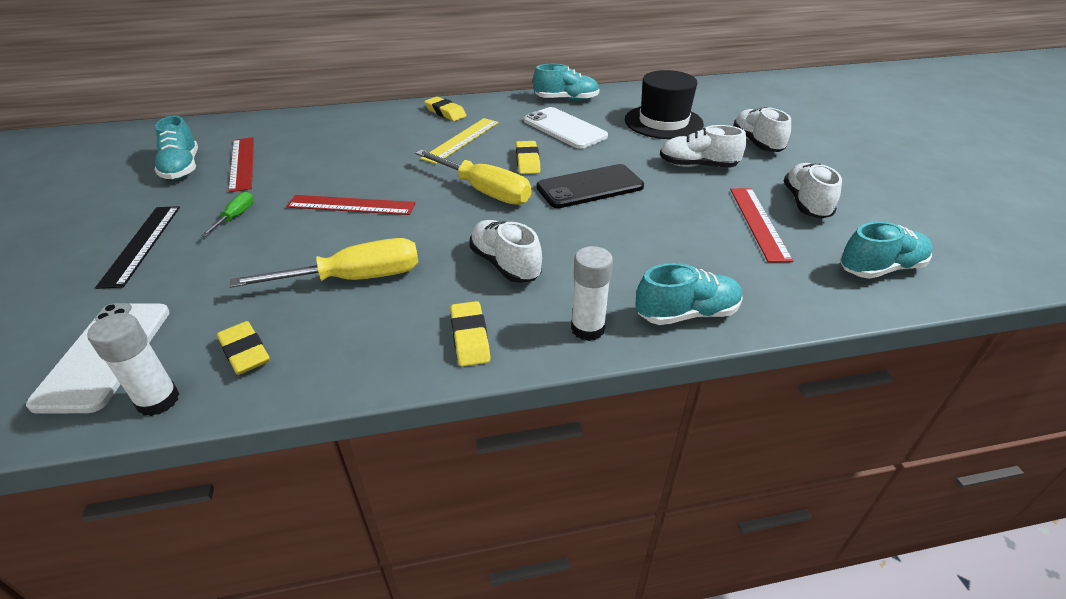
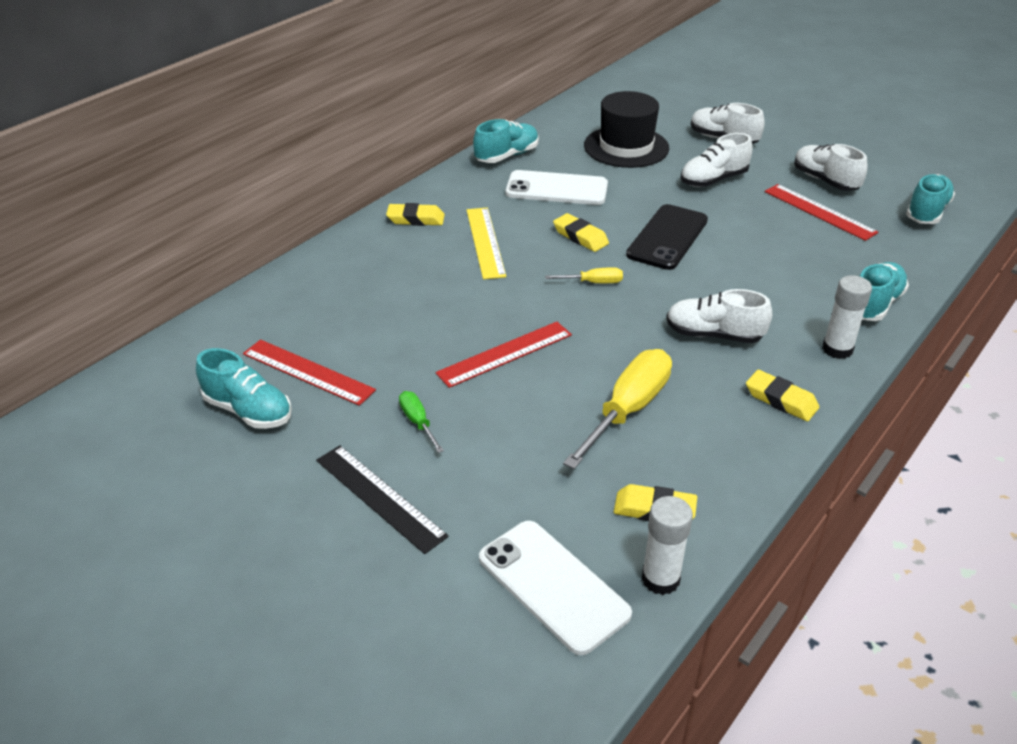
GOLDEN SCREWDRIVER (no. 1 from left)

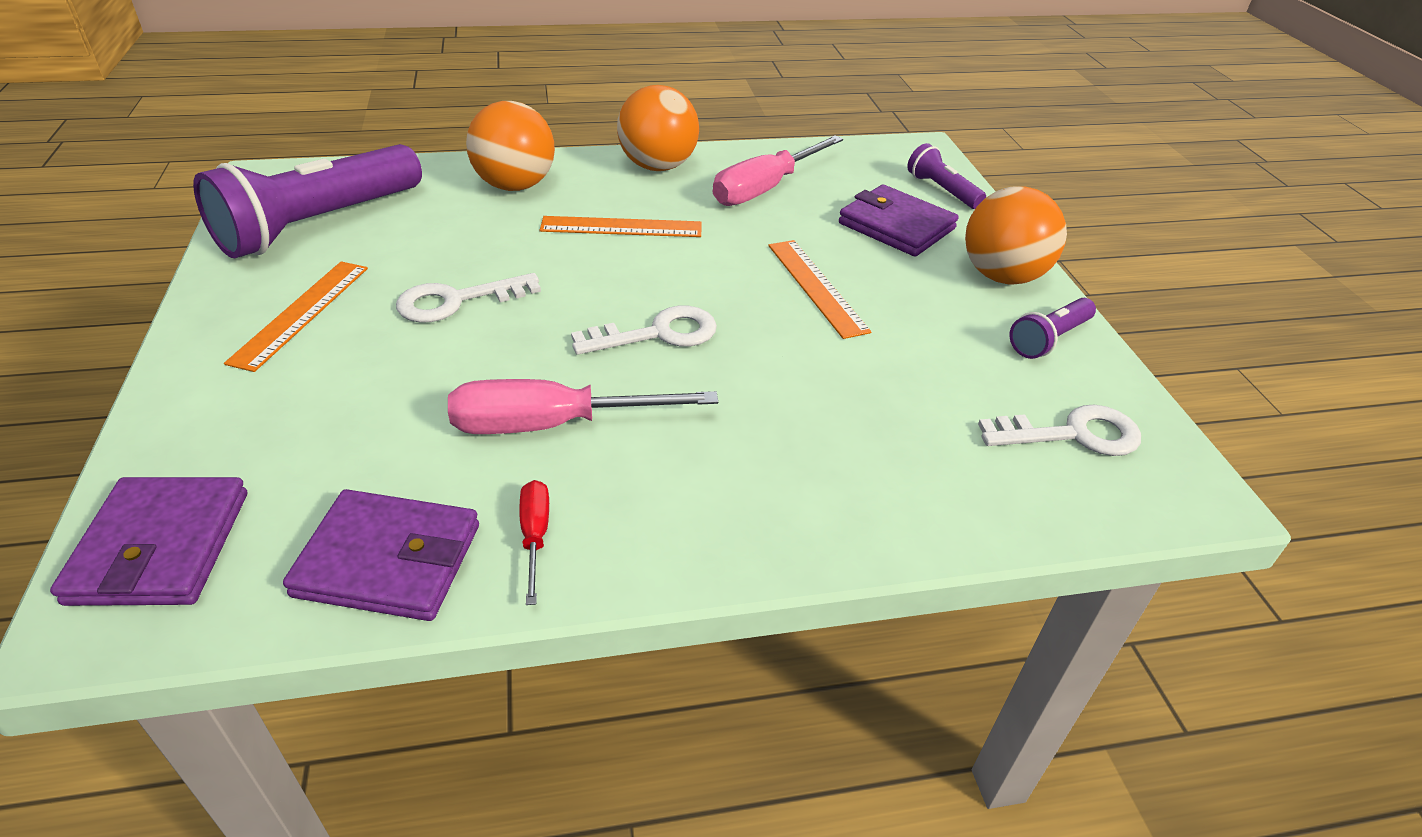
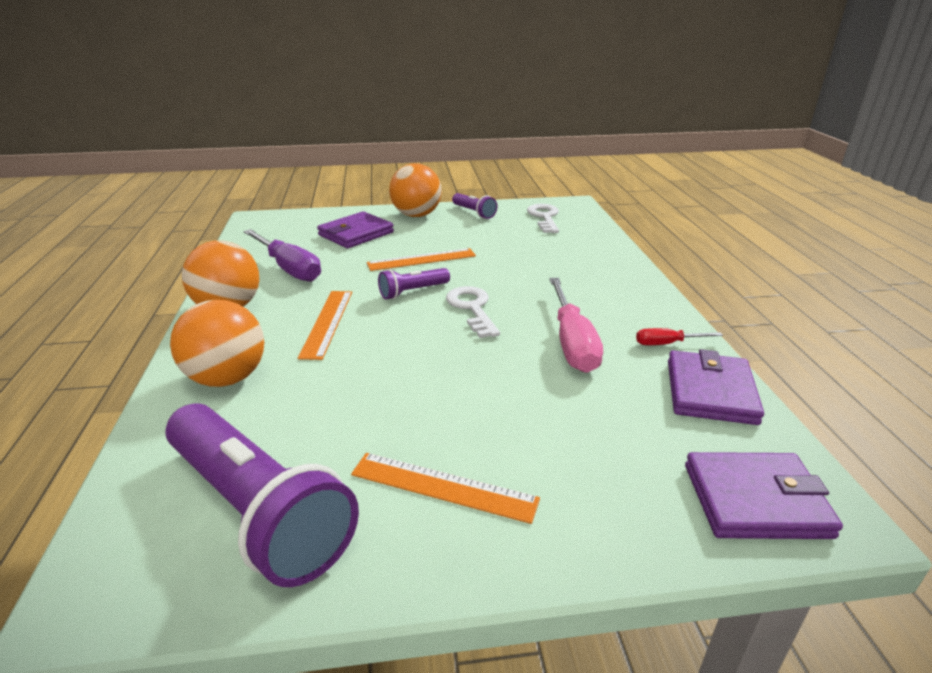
WHITE LATCHKEY (no. 1 from left in the first image); VIOLET FLASHLIGHT (no. 2 from left); VIOLET SCREWDRIVER

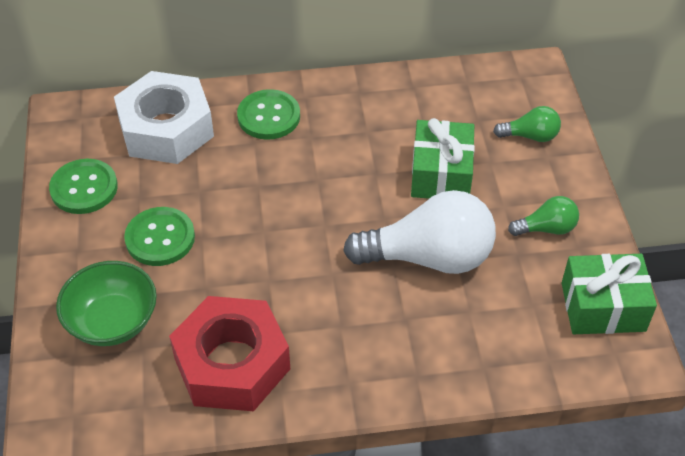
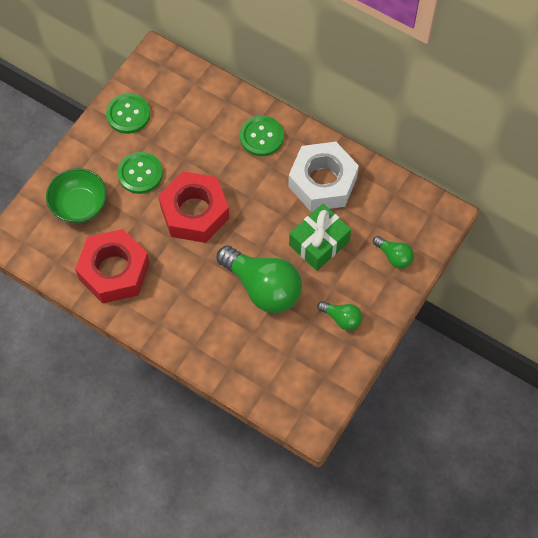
EMERALD GIFT (no. 2 from left in the first image); SCARLET NUT (no. 2 from left); WHITE NUT; EMERALD LIGHTBULB (no. 1 from left)

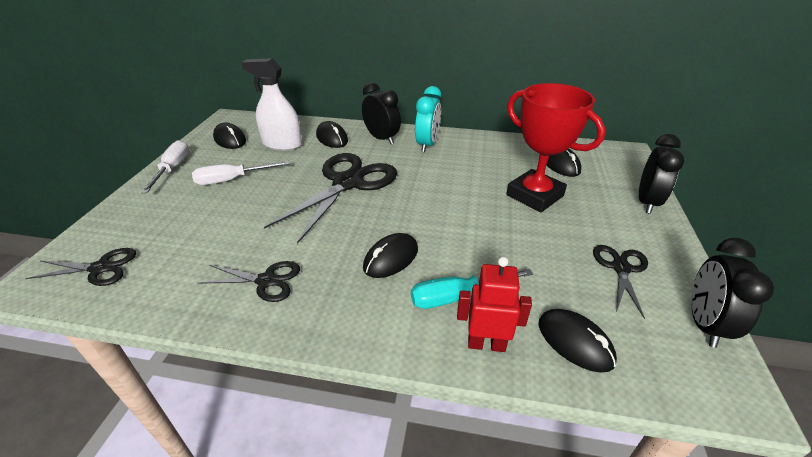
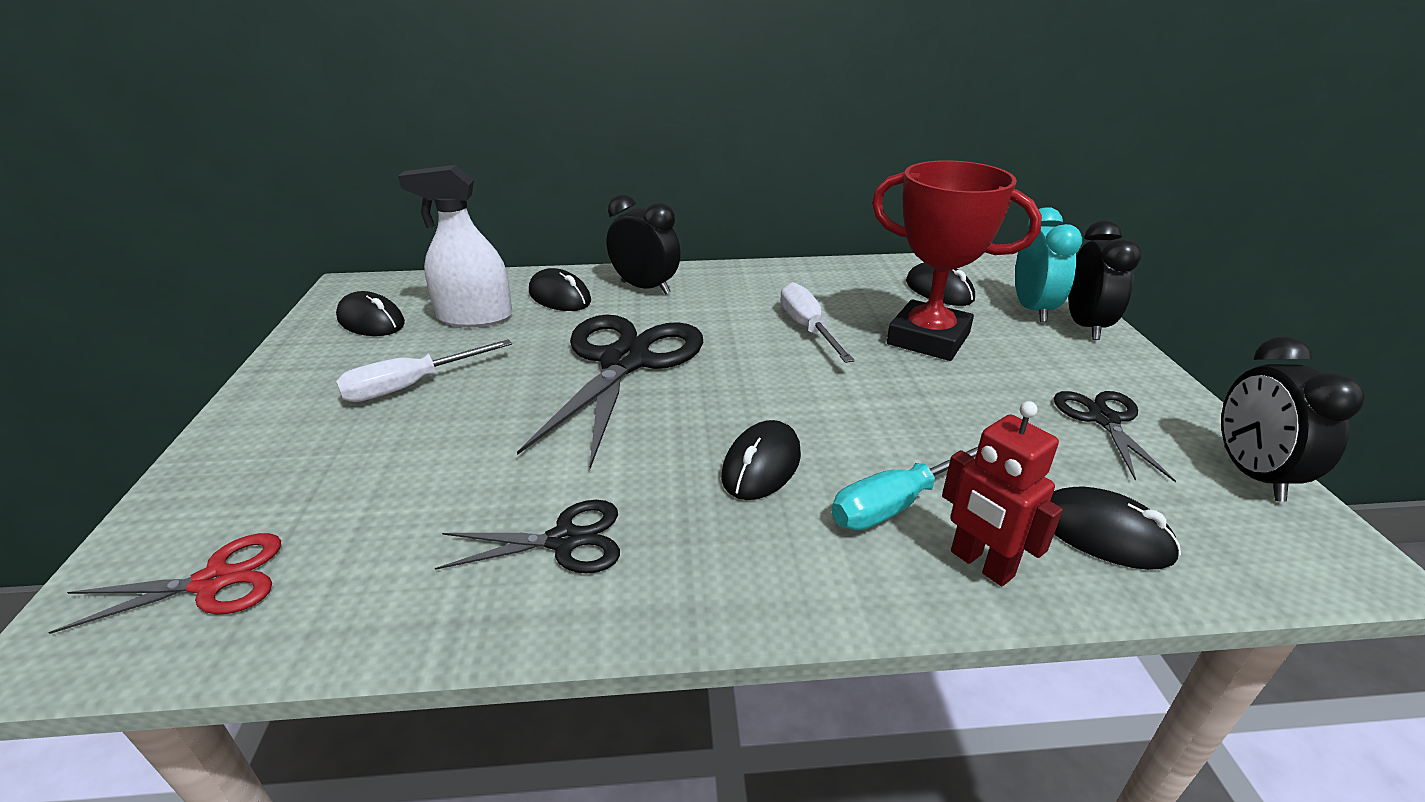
WHITE SCREWDRIVER (no. 2 from left); TEAL ALARM CLOCK; SCARLET PAIR OF SCISSORS; SCARLET ROBOT FIGURE

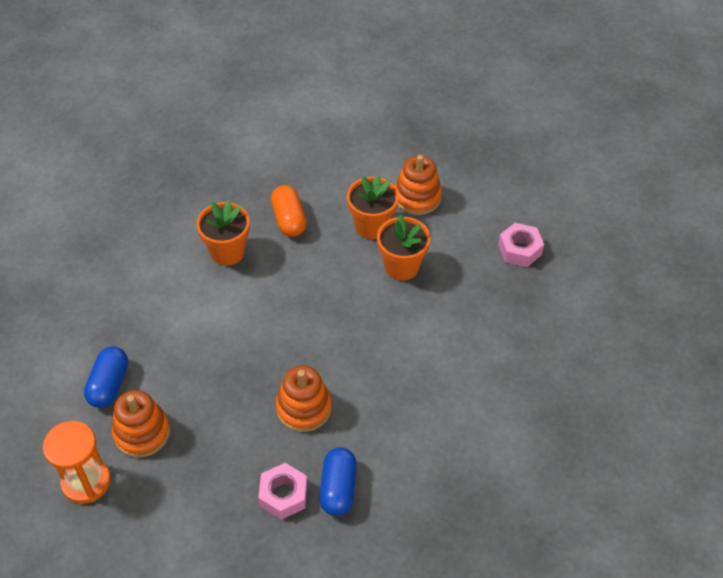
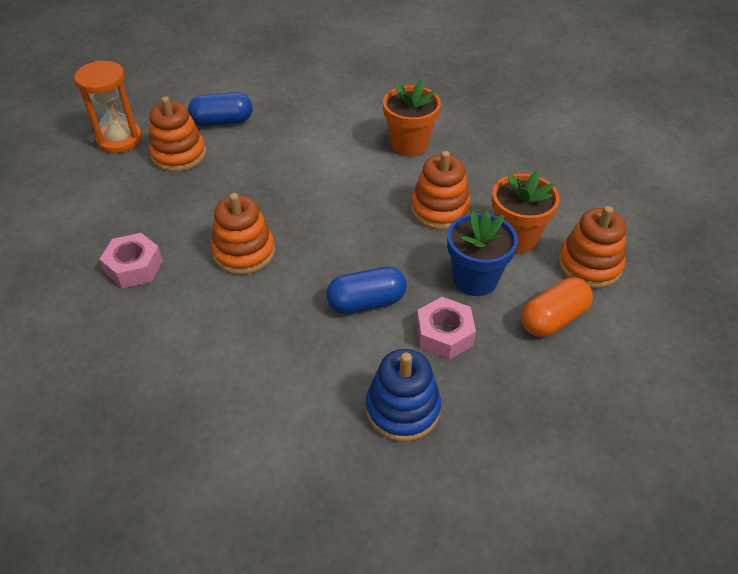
ROYAL BLUE RING STACKER; ORANGE RING STACKER (no. 3 from left); ORANGE PILL; ROYAL BLUE PILL (no. 2 from left); PINK NUT (no. 2 from left); ROYAL BLUE POTTED PLANT

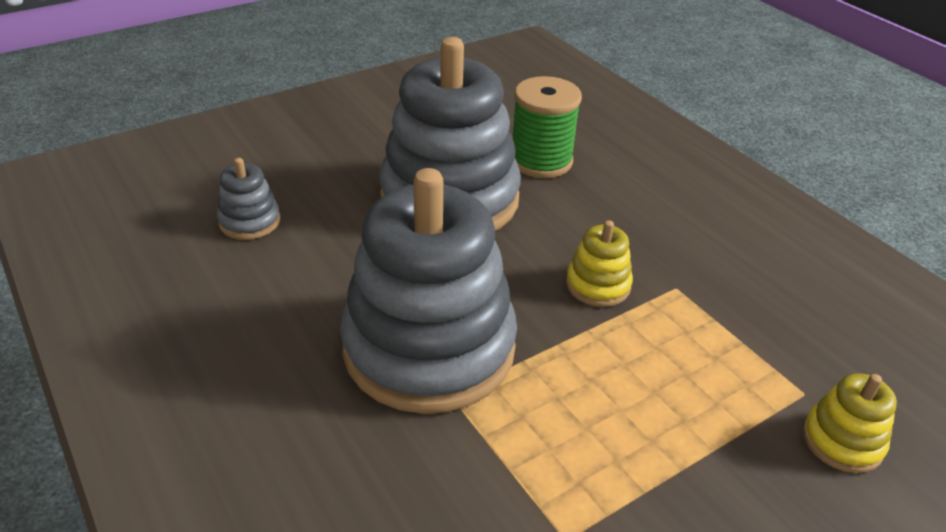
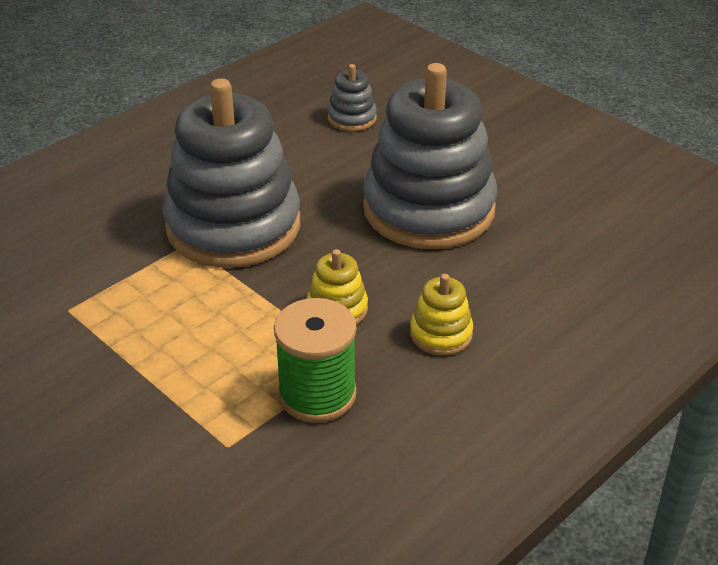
EMERALD REEL OF THREAD; GOLDEN RING STACKER (no. 2 from left)

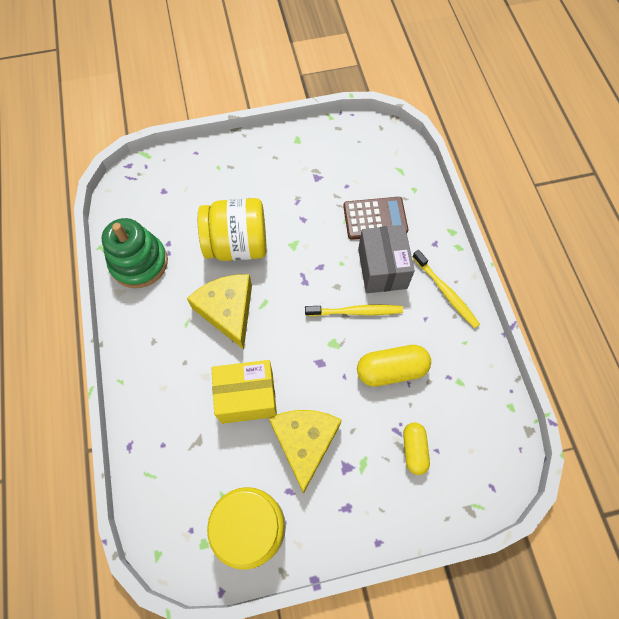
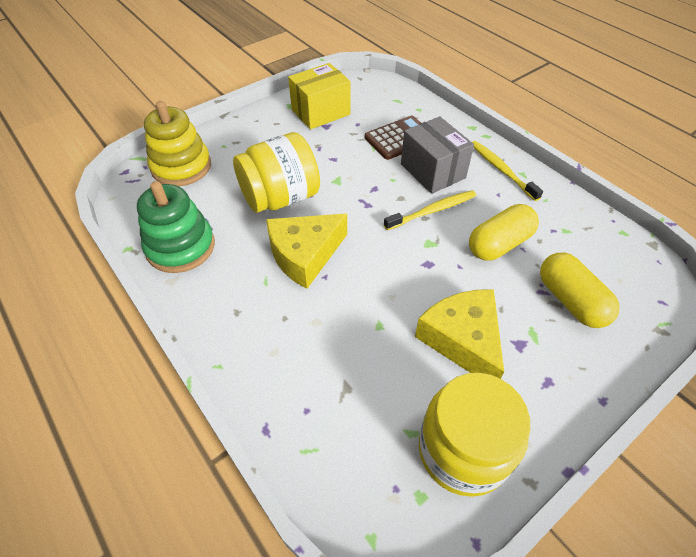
GOLDEN RING STACKER; GOLDEN BOX; GOLDEN CHEESE WEDGE (no. 1 from left); GOLDEN DENTAL BRUSH (no. 2 from left); GOLDEN PILL (no. 2 from left)

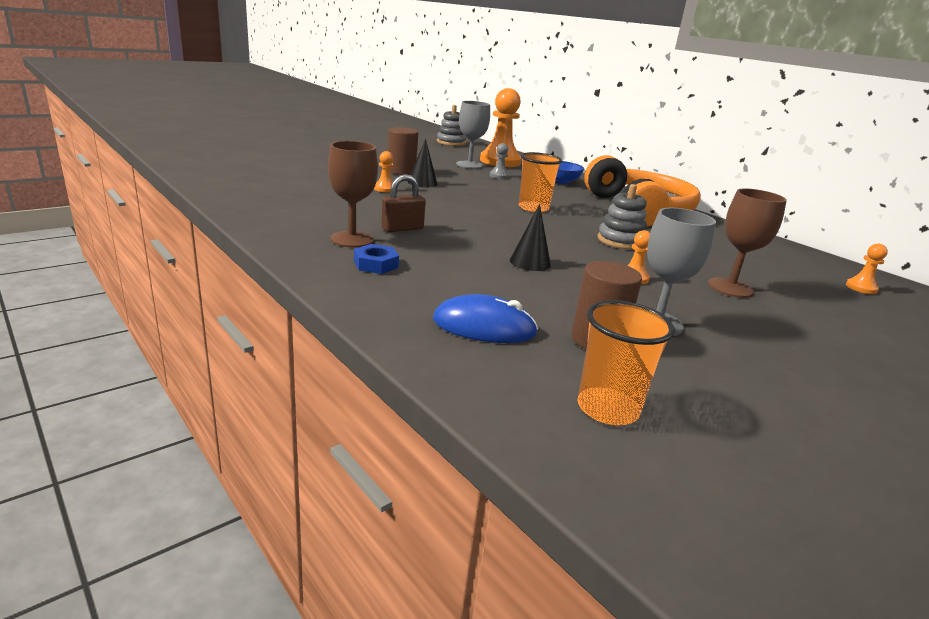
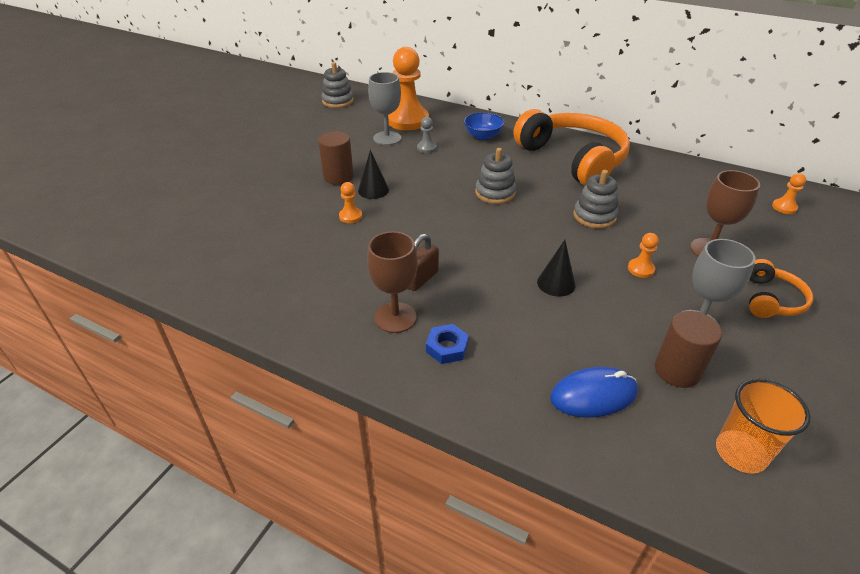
ORANGE OVER-EAR HEADPHONES (no. 2 from left); ASH-GREY RING STACKER (no. 2 from left)

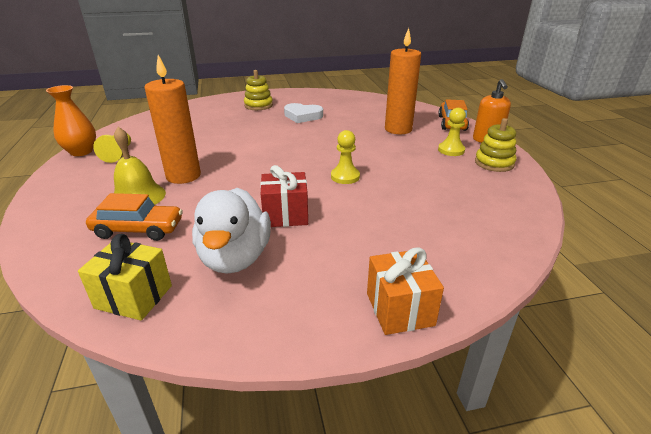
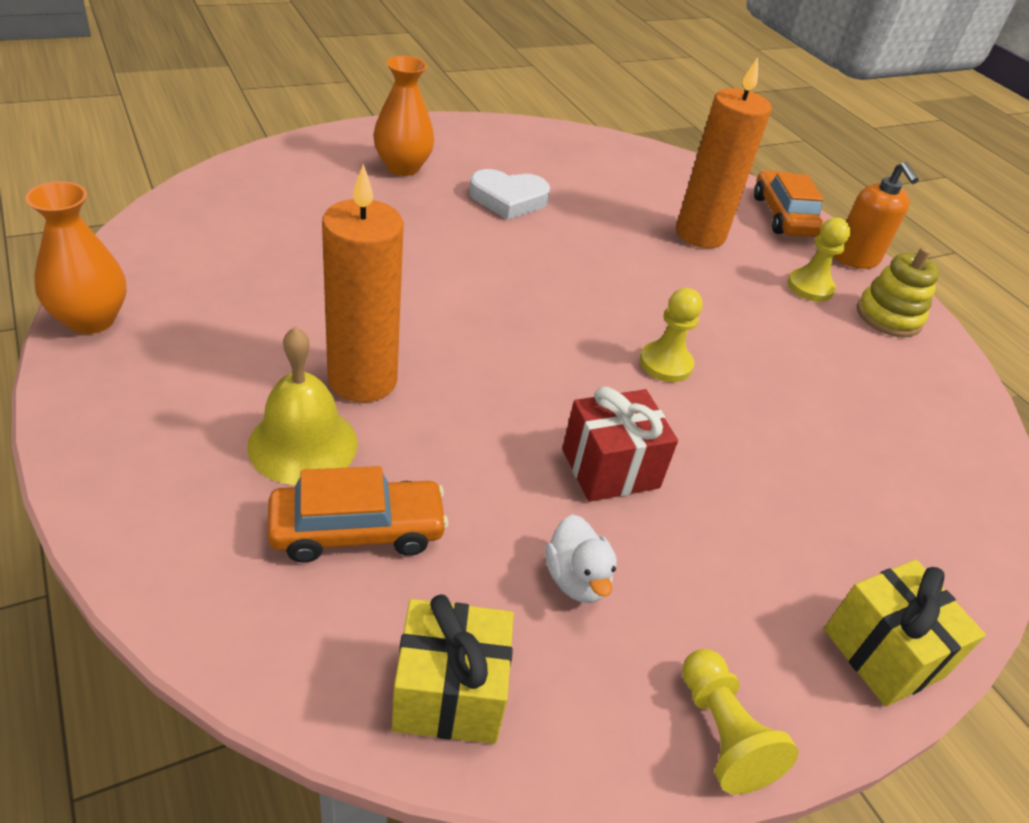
GOLDEN PAWN (no. 2 from left); ORANGE FLOWER VASE (no. 2 from left); GOLDEN GIFT (no. 2 from left); WHITE RUBBER DUCK

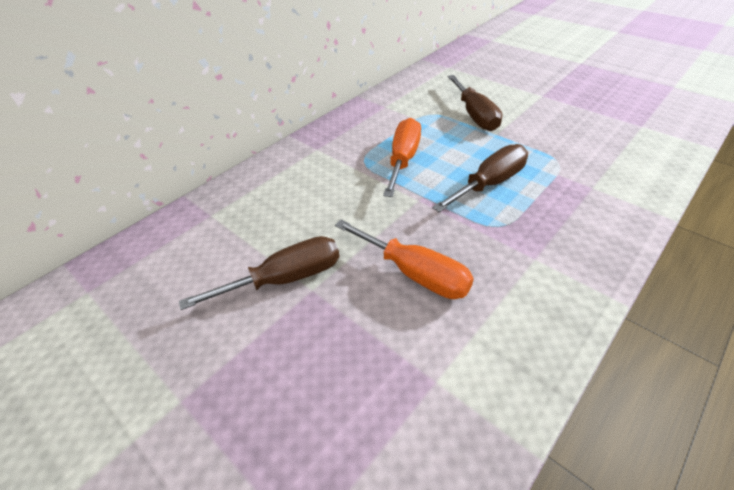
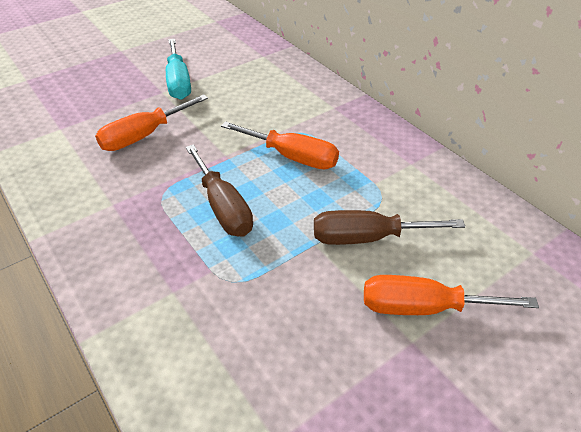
ORANGE SCREWDRIVER (no. 3 from left); TEAL SCREWDRIVER

